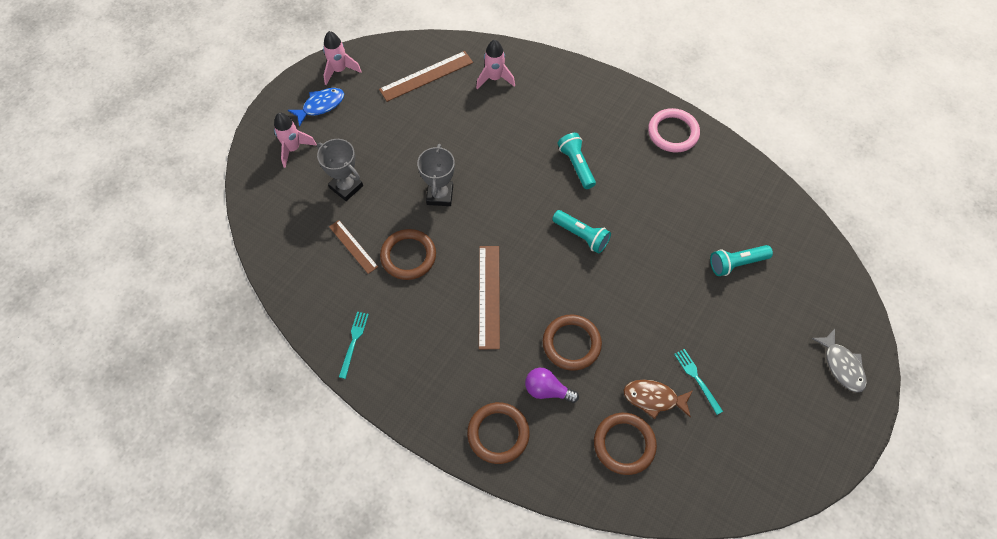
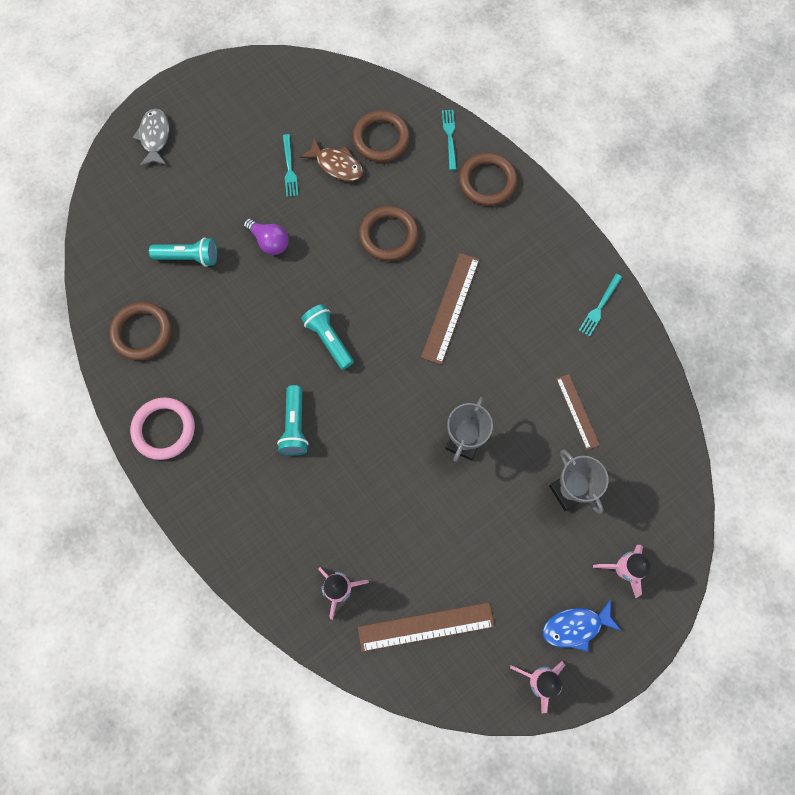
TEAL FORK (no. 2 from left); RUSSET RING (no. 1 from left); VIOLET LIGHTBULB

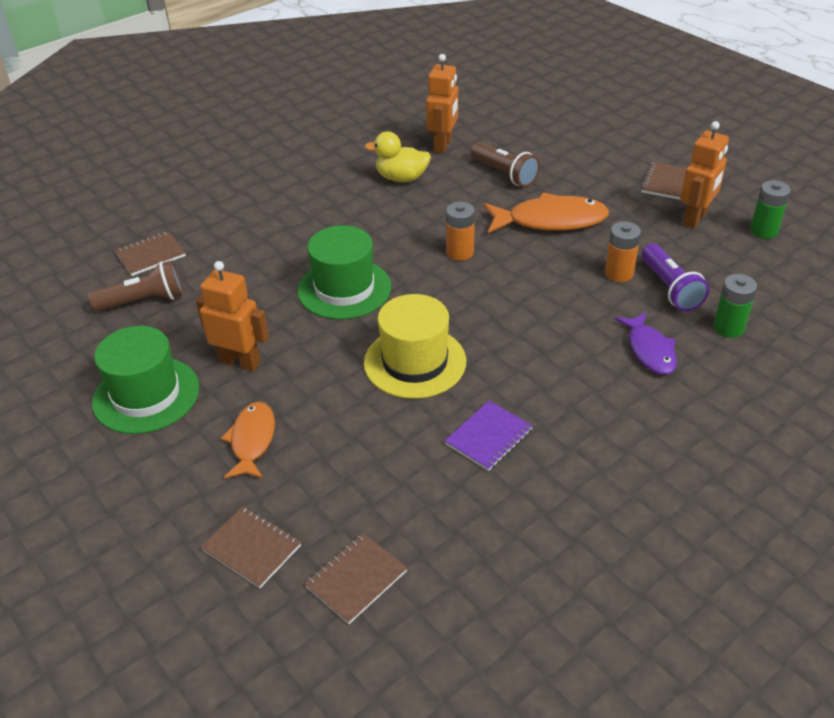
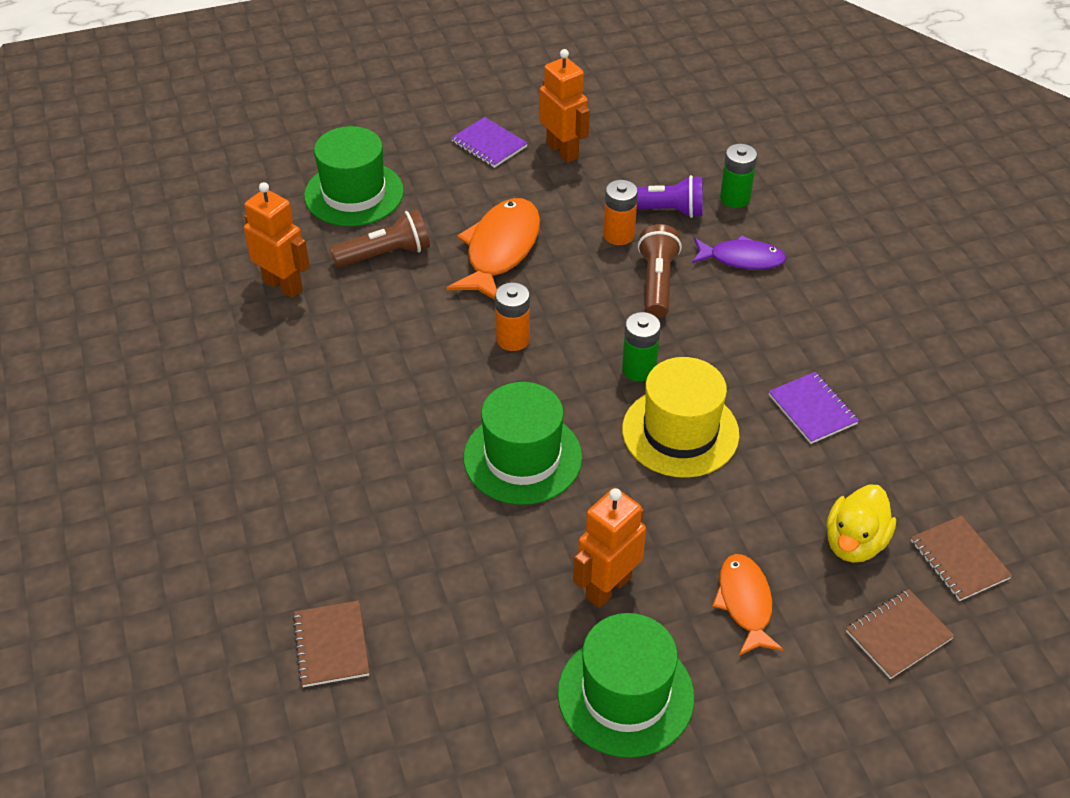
EMERALD TOP HAT (no. 1 from left); RUSSET FLASHLIGHT (no. 2 from left); GOLDEN RUBBER DUCK; EMERALD AA BATTERY (no. 1 from left); VIOLET NOTEBOOK (no. 1 from left); ORANGE FISH FIGURE (no. 2 from left)

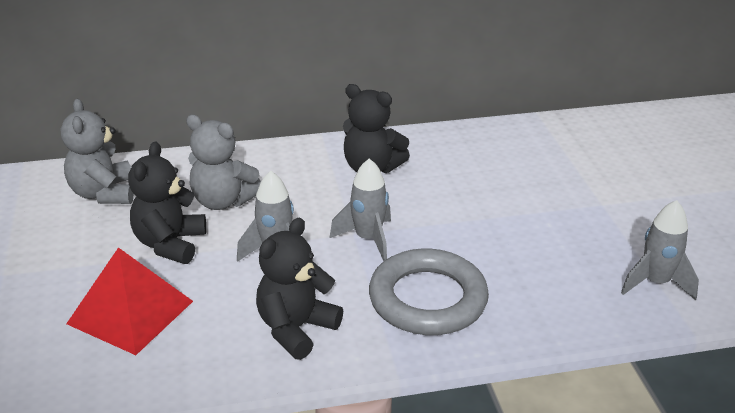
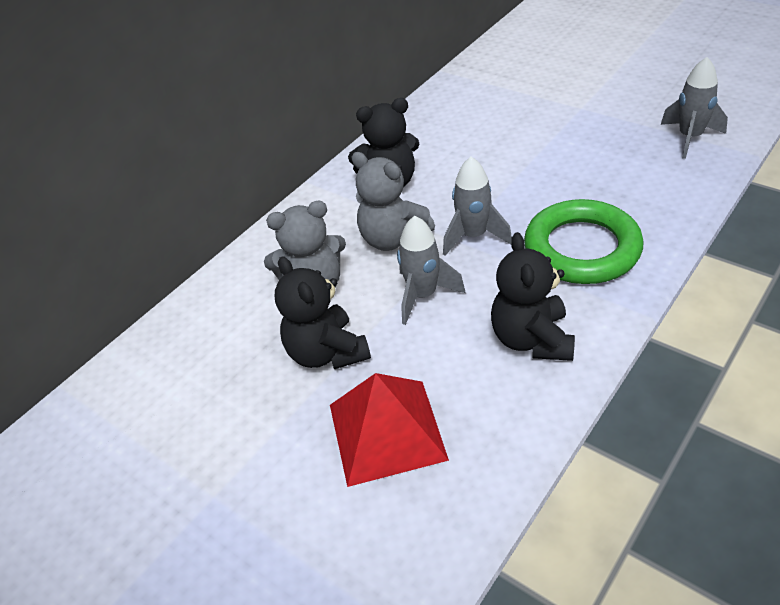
ASH-GREY STUFFED BEAR (no. 2 from left); EMERALD RING

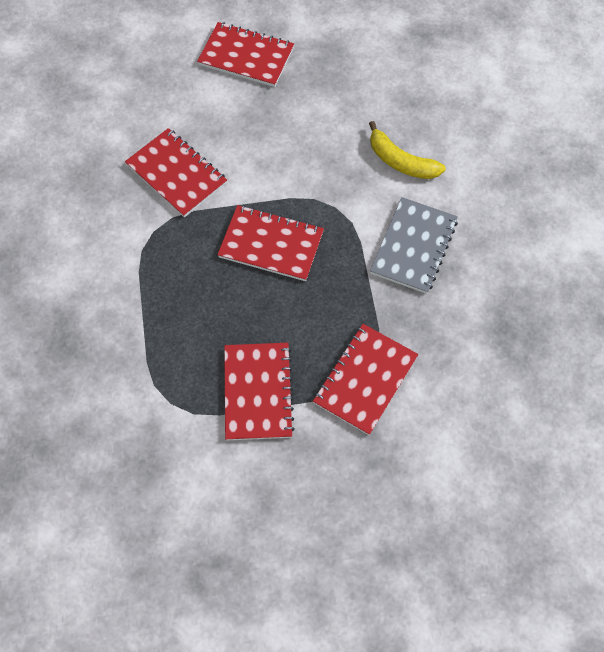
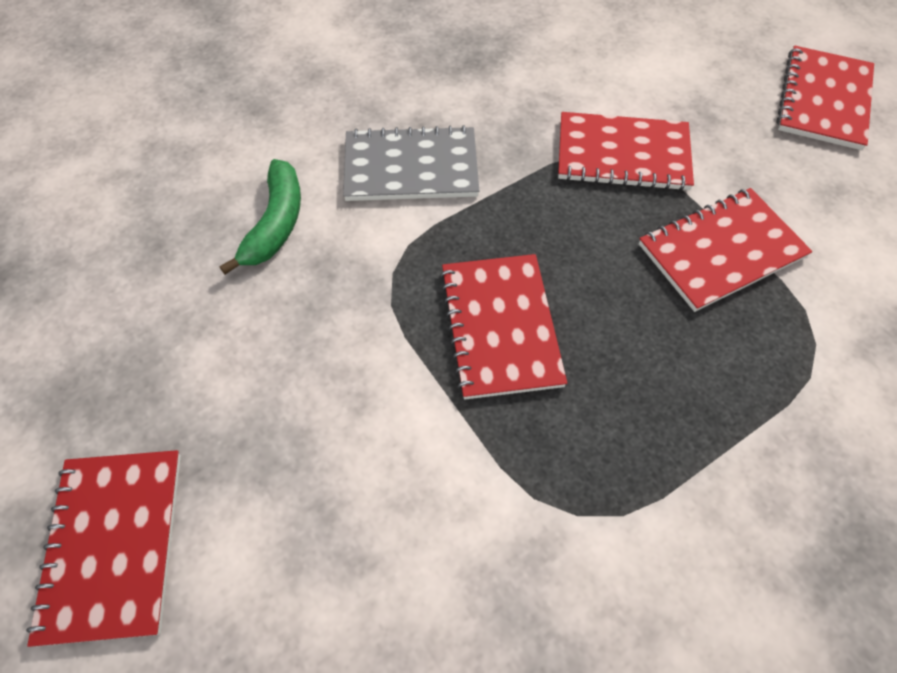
SCARLET NOTEBOOK (no. 5 from left); EMERALD TOY BANANA

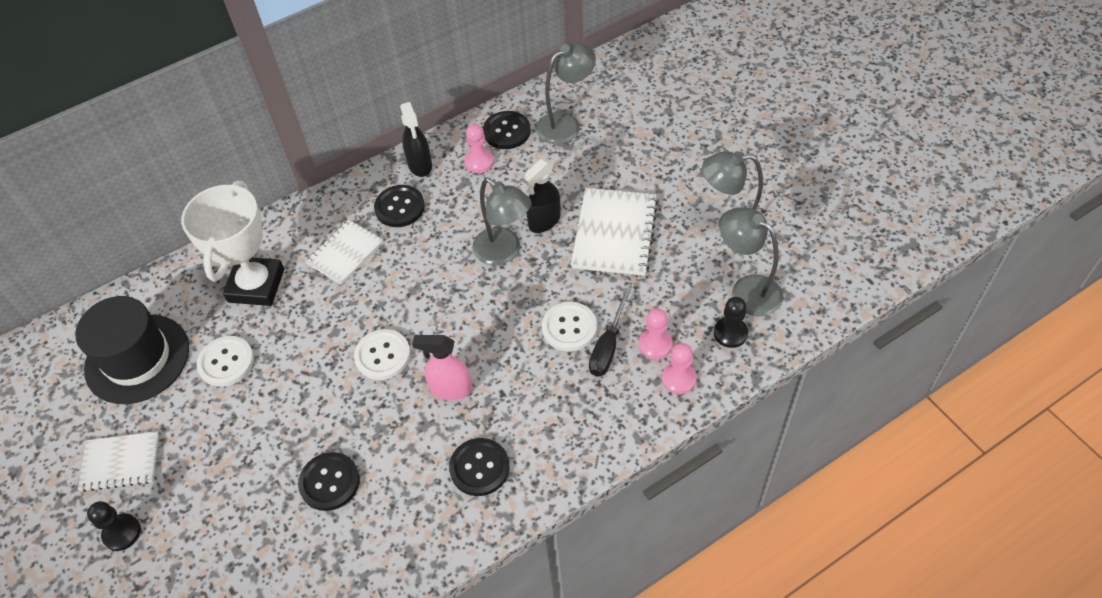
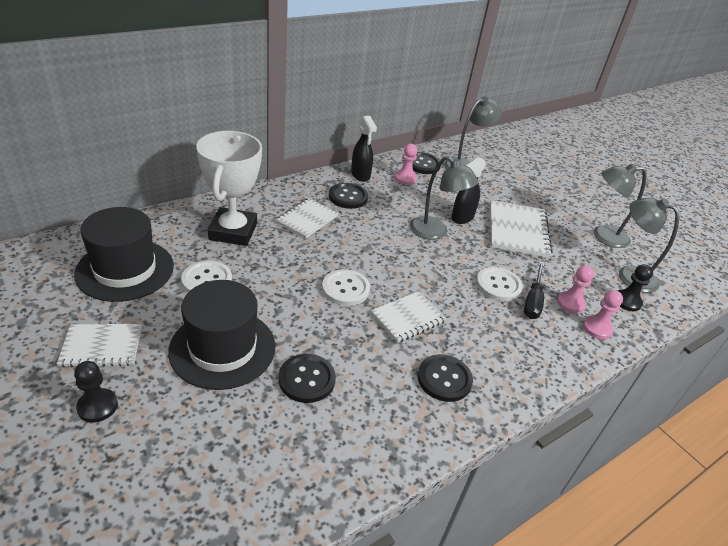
BLACK TOP HAT (no. 2 from left); WHITE NOTEBOOK (no. 3 from left)

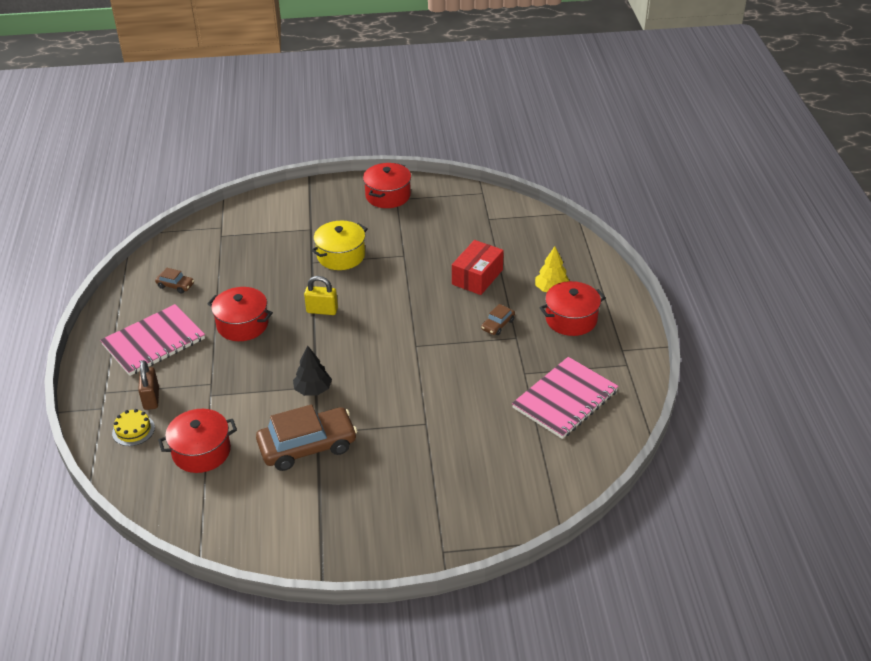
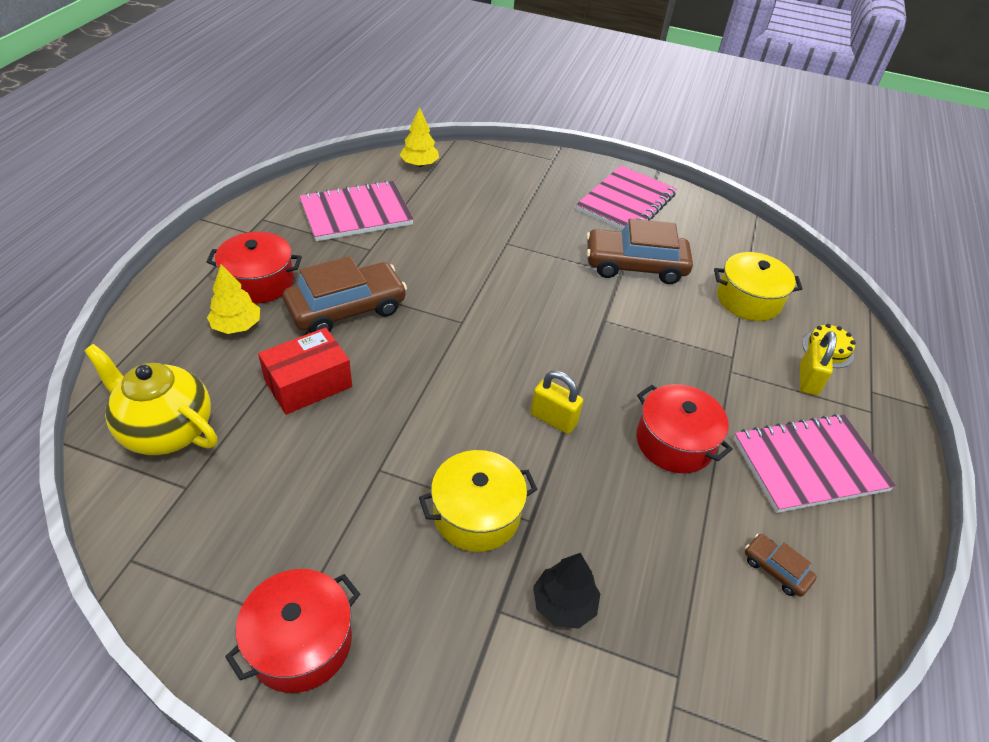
GOLDEN TEAPOT; GOLDEN FIR TREE (no. 2 from left); PINK NOTEBOOK (no. 2 from left); BLACK FIR TREE; GOLDEN PADLOCK (no. 2 from left); GOLDEN COOKING POT (no. 2 from left); RUSSET CAR (no. 1 from left)

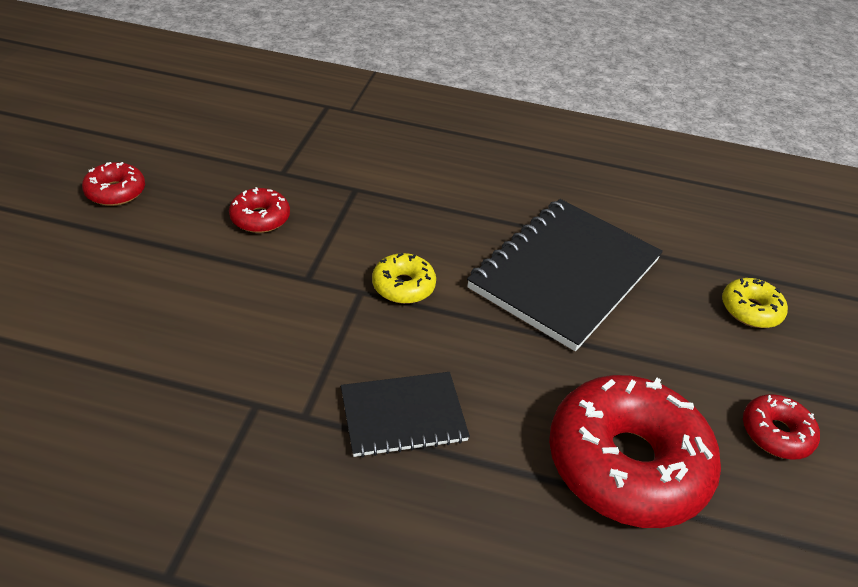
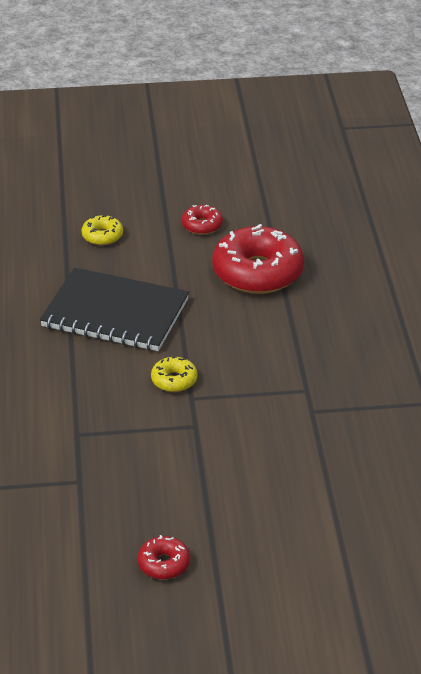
SCARLET DOUGHNUT (no. 2 from left in the first image); BLACK NOTEBOOK (no. 1 from left in the first image)

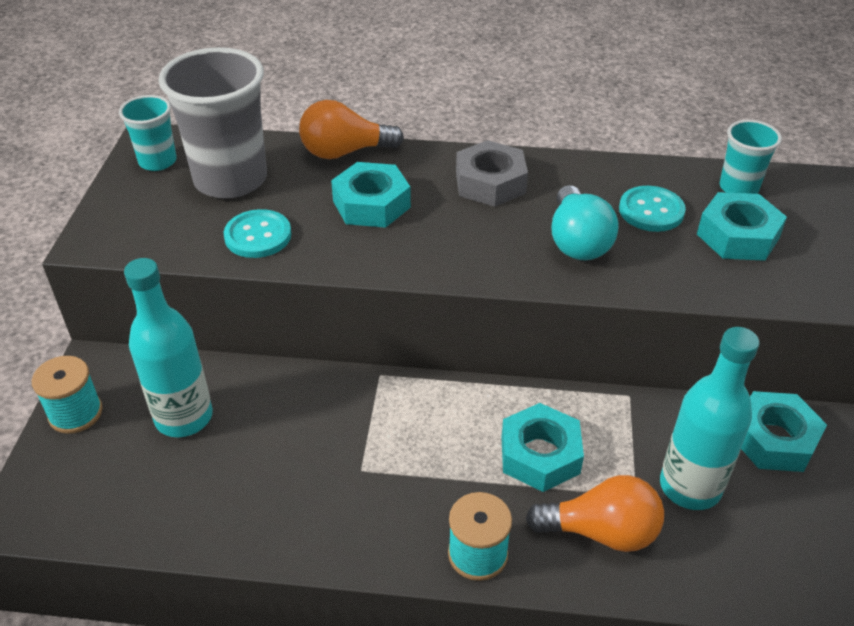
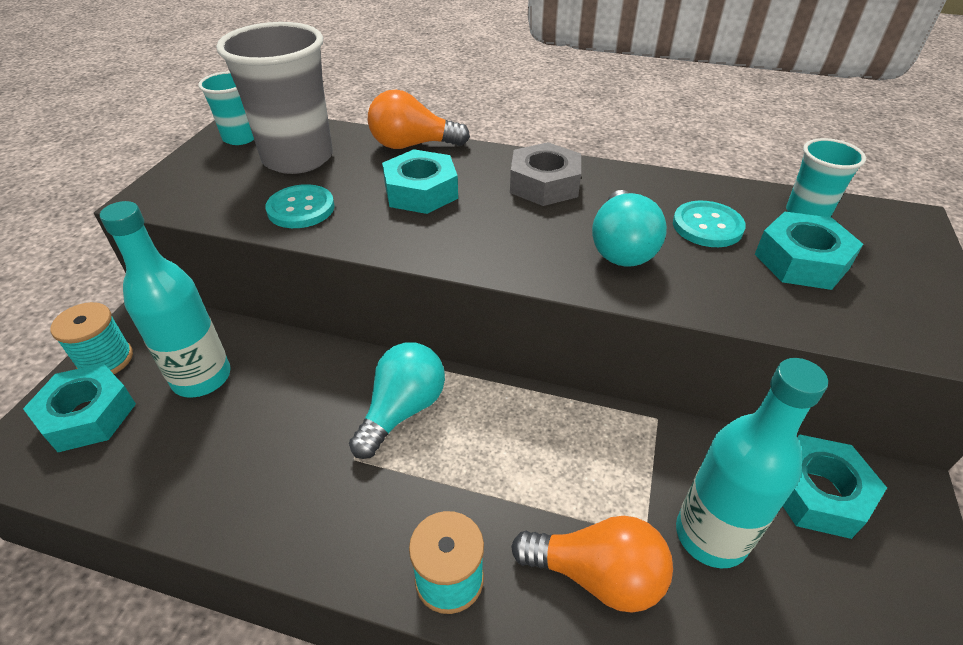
TEAL LIGHTBULB (no. 1 from left); TEAL NUT (no. 1 from left)

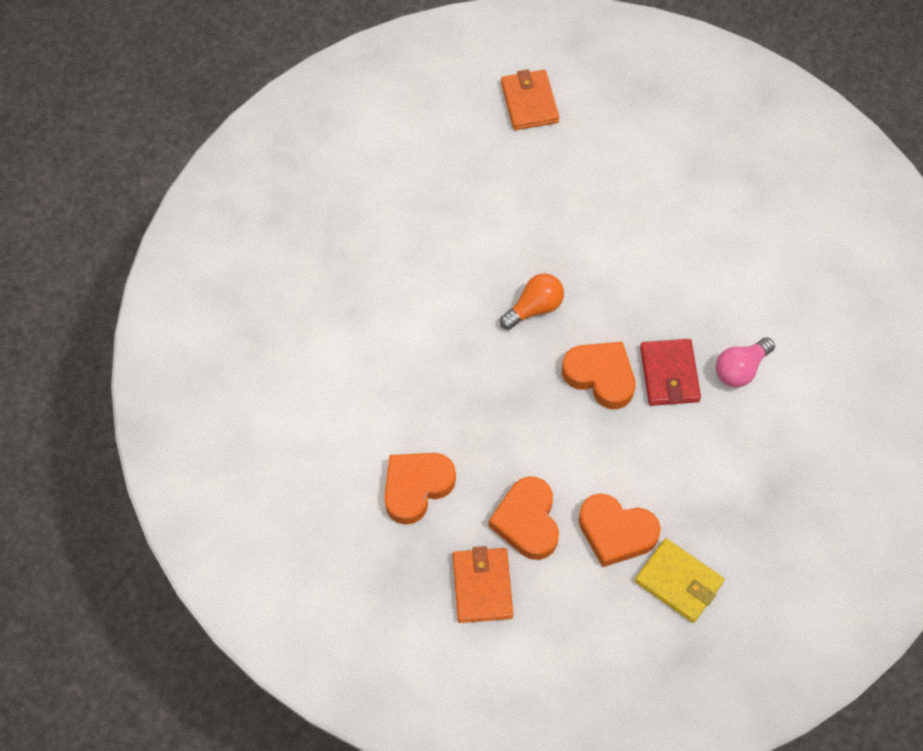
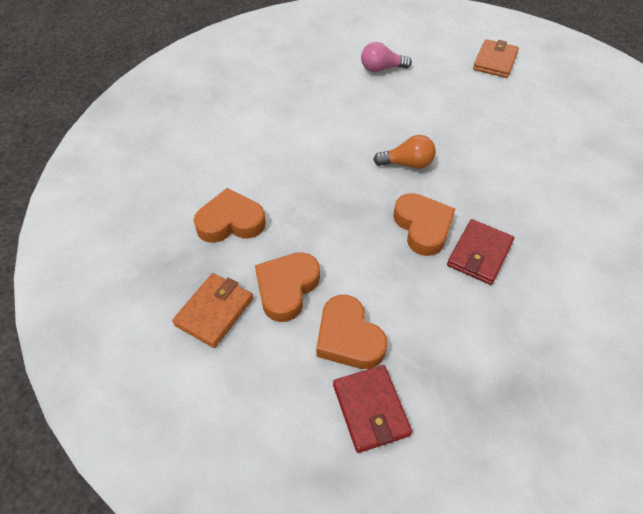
PINK LIGHTBULB; SCARLET BILLFOLD (no. 1 from left)

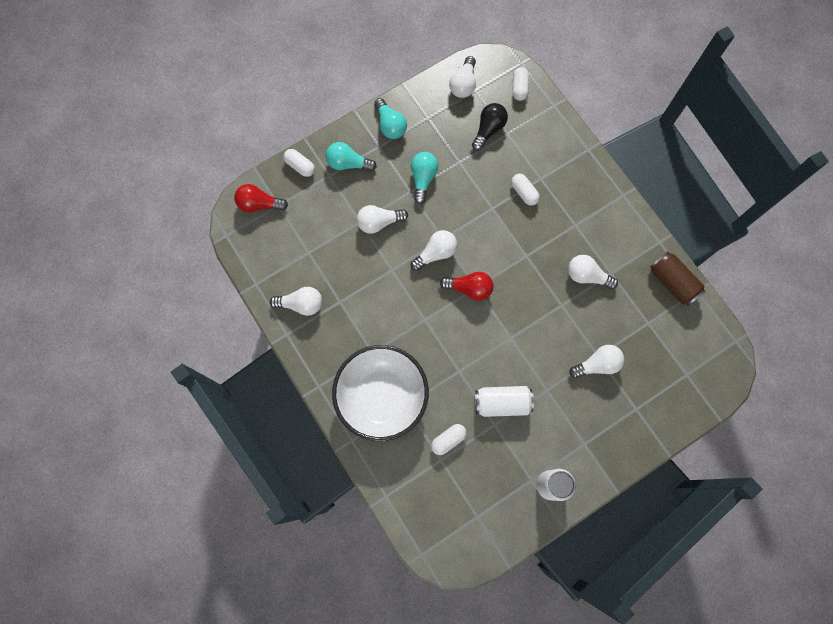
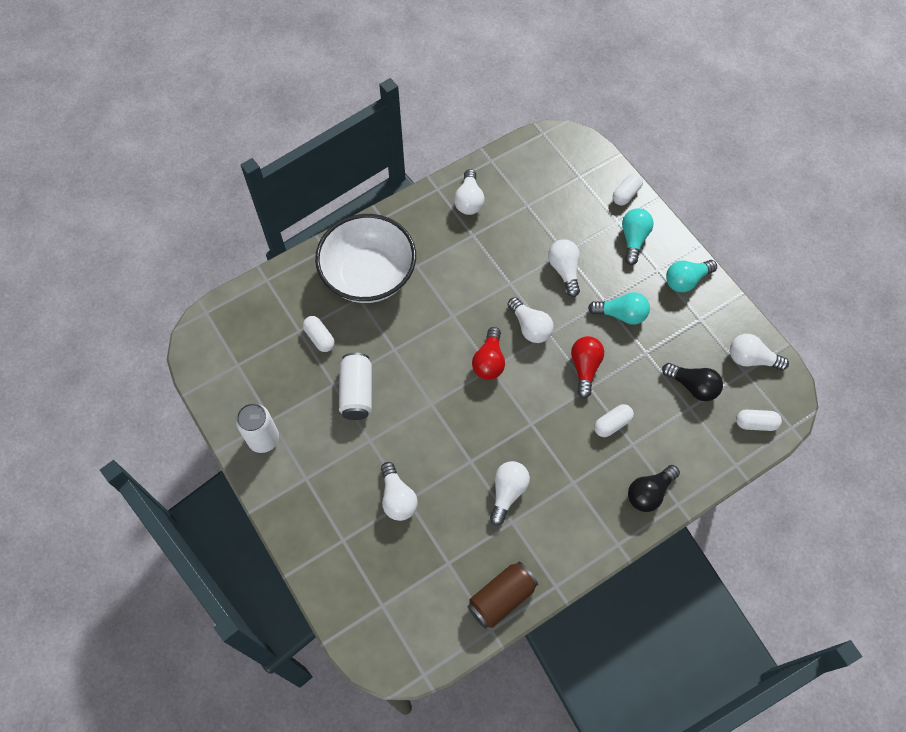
BLACK LIGHTBULB (no. 1 from left); SCARLET LIGHTBULB (no. 2 from left)

